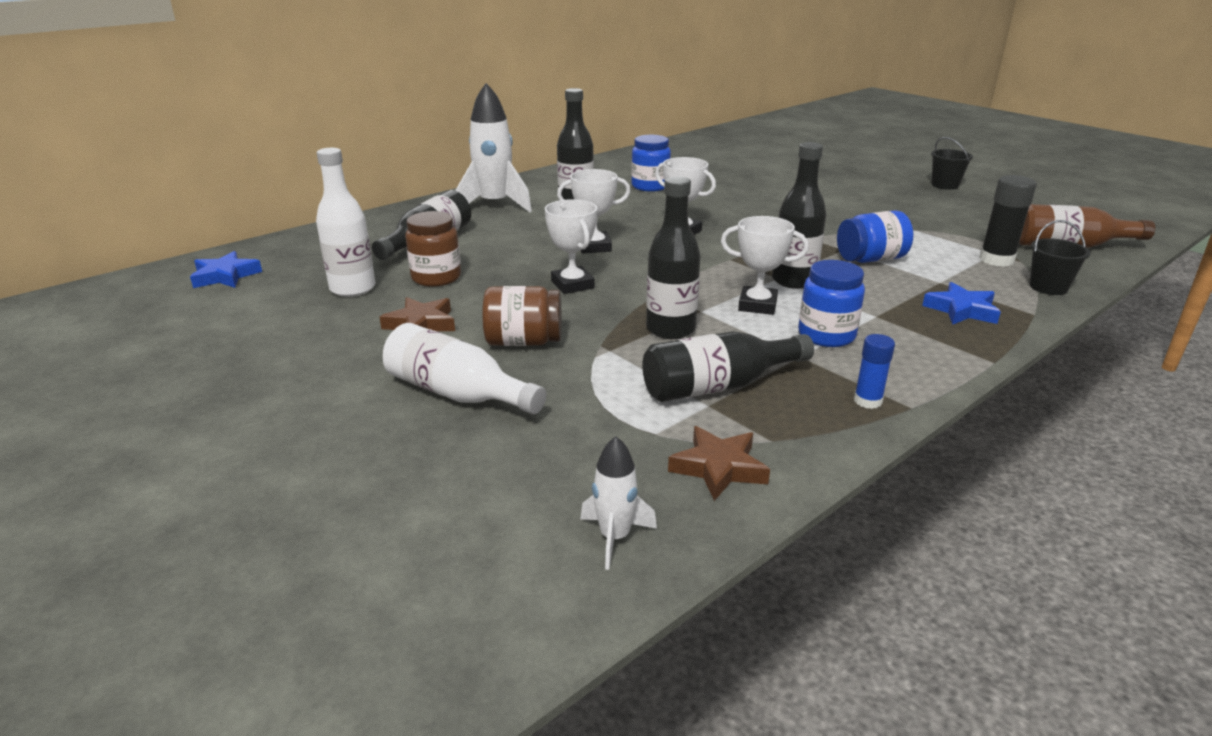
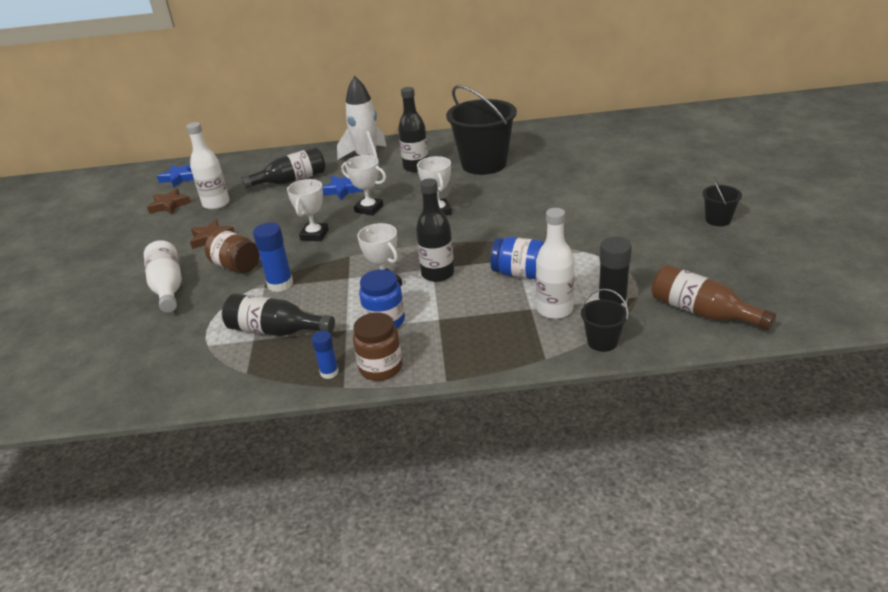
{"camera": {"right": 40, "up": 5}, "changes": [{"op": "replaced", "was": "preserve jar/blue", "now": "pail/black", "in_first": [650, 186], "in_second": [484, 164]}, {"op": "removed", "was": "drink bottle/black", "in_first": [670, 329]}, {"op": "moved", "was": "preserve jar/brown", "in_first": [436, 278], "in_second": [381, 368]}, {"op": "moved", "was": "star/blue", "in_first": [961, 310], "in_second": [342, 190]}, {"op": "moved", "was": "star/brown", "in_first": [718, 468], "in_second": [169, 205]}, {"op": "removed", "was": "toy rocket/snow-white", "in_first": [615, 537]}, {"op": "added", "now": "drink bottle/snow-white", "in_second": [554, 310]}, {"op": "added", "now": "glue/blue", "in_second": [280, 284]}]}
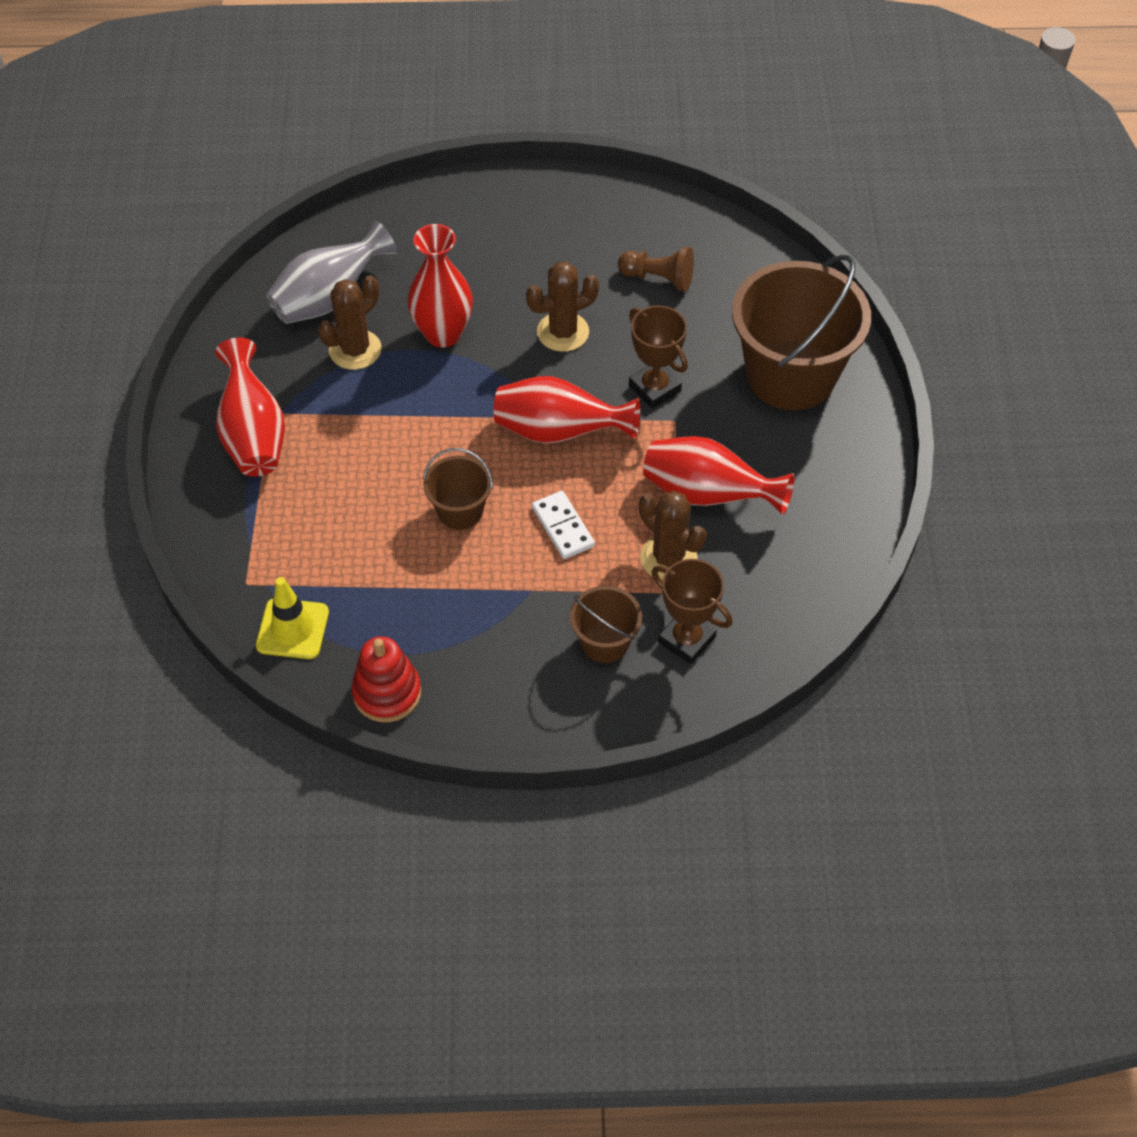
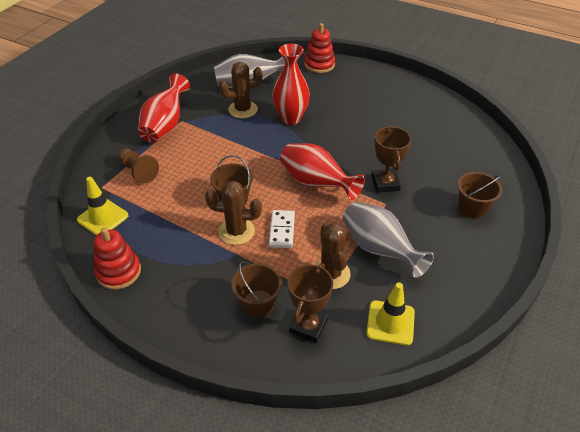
{"camera": {"right": 30, "up": -10}, "changes": [{"op": "moved", "was": "pawn/brown", "in_first": [658, 278], "in_second": [138, 171]}, {"op": "resized", "was": "pail/brown", "in_first": [790, 375], "in_second": [472, 208], "ratio": 0.48}, {"op": "moved", "was": "saguaro cactus/brown", "in_first": [563, 332], "in_second": [236, 231]}, {"op": "recoloured", "was": "vase/crimson", "now": "vase/gray", "in_first": [707, 494], "in_second": [379, 249]}, {"op": "turned", "was": "trophy/brown", "in_first": [686, 640], "in_second": [308, 326], "clockwise": 45}, {"op": "added", "now": "ring stacker/crimson", "in_second": [319, 65]}, {"op": "added", "now": "road cone/yellow", "in_second": [390, 323]}]}
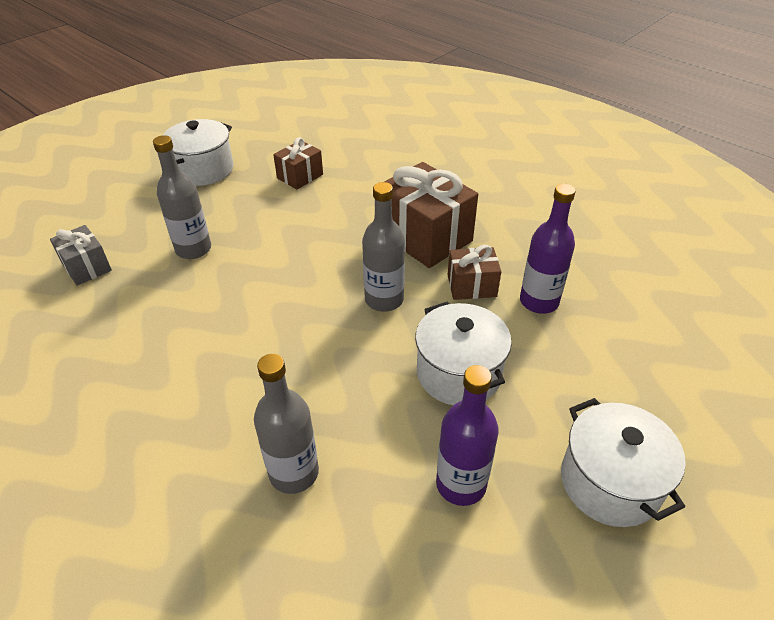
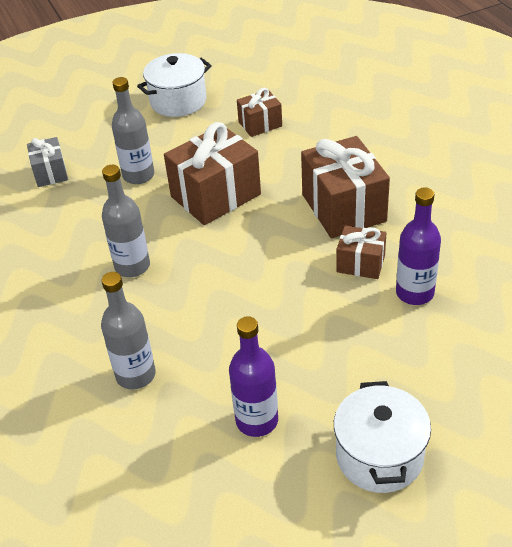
{"camera": {"right": 25, "up": 0}, "changes": [{"op": "moved", "was": "drink bottle/gray", "in_first": [384, 300], "in_second": [132, 266]}, {"op": "removed", "was": "cooking pot/snow-white", "in_first": [459, 373]}, {"op": "added", "now": "present/brown", "in_second": [215, 195]}]}
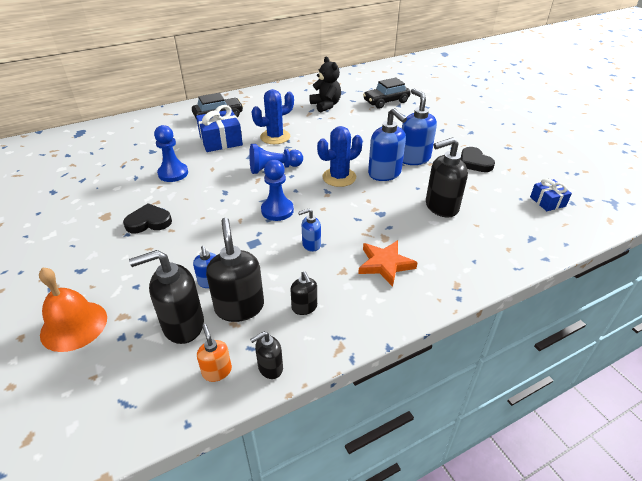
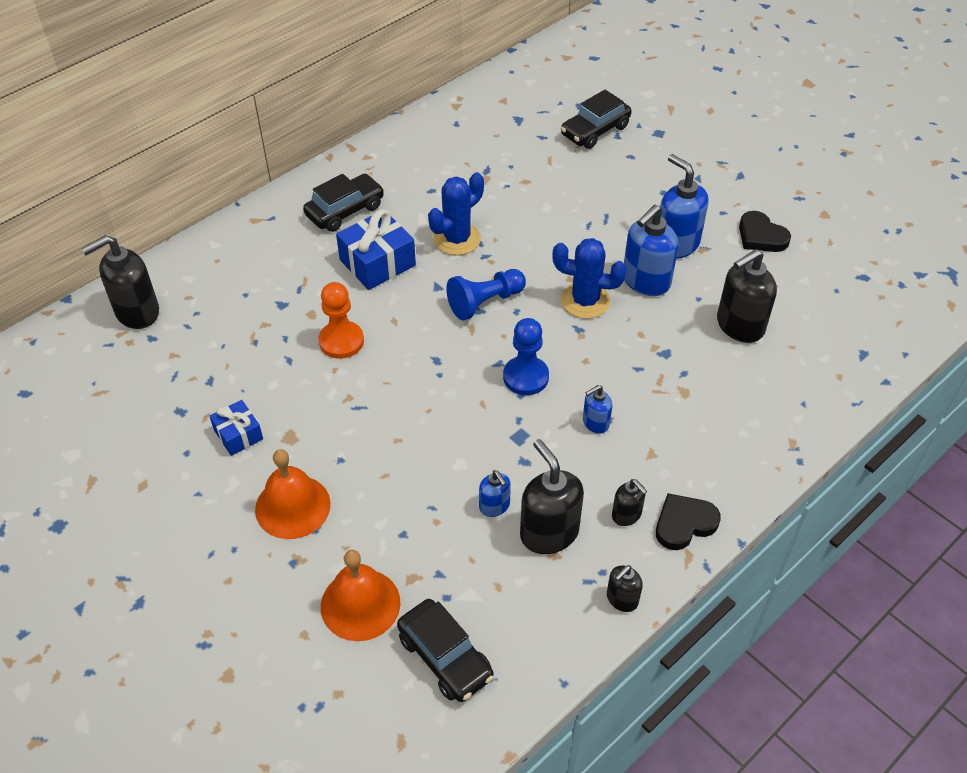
{"camera": {"right": -15, "up": 10}, "changes": [{"op": "removed", "was": "teddy/black", "in_first": [326, 105]}, {"op": "turned", "was": "pump bottle/blue", "in_first": [384, 174], "in_second": [645, 281], "clockwise": 90}, {"op": "recoloured", "was": "pawn/blue", "now": "pawn/bright orange", "in_first": [173, 173], "in_second": [341, 341]}, {"op": "turned", "was": "saguaro cactus/blue", "in_first": [339, 177], "in_second": [585, 301], "clockwise": 60}, {"op": "moved", "was": "present/blue", "in_first": [547, 201], "in_second": [238, 434]}, {"op": "moved", "was": "love heart/black", "in_first": [149, 222], "in_second": [684, 524]}, {"op": "removed", "was": "star/bright orange", "in_first": [385, 264]}, {"op": "moved", "was": "pump bottle/black", "in_first": [183, 325], "in_second": [137, 312]}, {"op": "removed", "was": "pump bottle/bright orange", "in_first": [217, 371]}, {"op": "added", "now": "hand bell/bright orange", "in_second": [292, 506]}, {"op": "added", "now": "toy car/black", "in_second": [445, 657]}]}
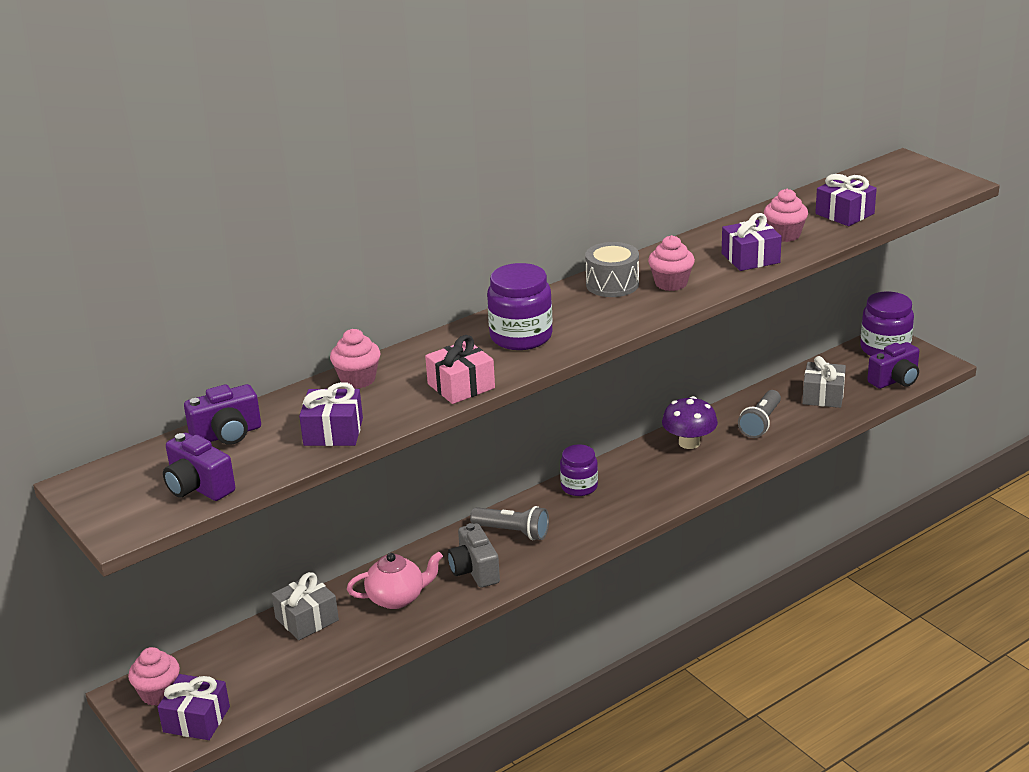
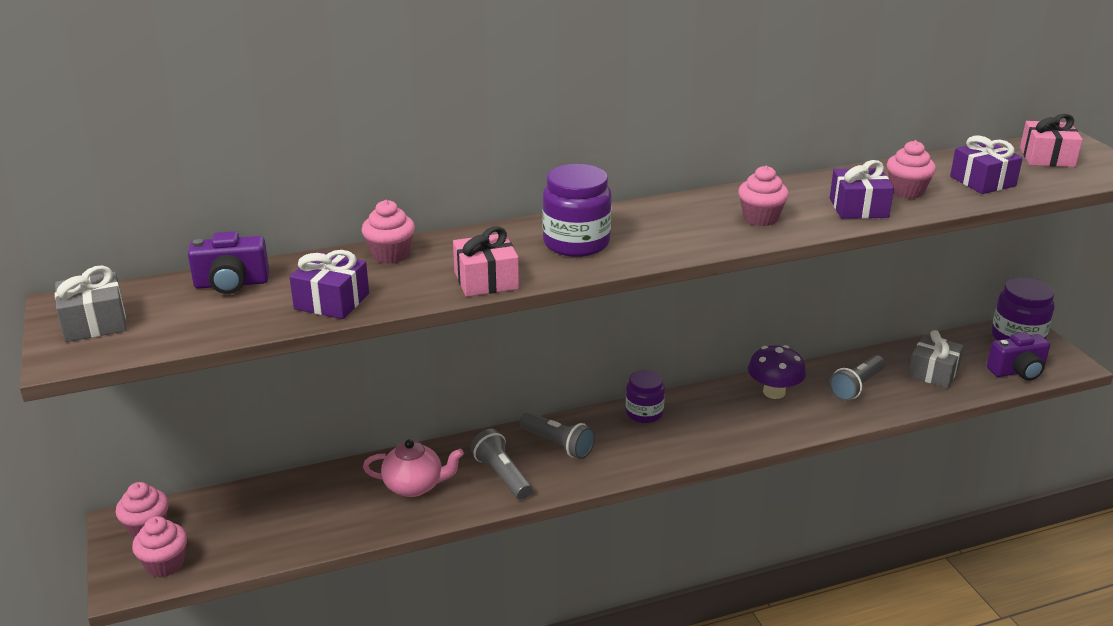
{"camera": {"right": 15, "up": 0}, "changes": [{"op": "removed", "was": "drum/gray", "in_first": [612, 284]}, {"op": "removed", "was": "compact camera/violet", "in_first": [198, 487]}, {"op": "replaced", "was": "compact camera/gray", "now": "flashlight/gray", "in_first": [474, 570], "in_second": [502, 475]}, {"op": "moved", "was": "present/gray", "in_first": [307, 619], "in_second": [95, 323]}, {"op": "replaced", "was": "present/violet", "now": "fairy cake/rosy", "in_first": [196, 719], "in_second": [165, 564]}, {"op": "added", "now": "present/rosy", "in_second": [1047, 157]}]}
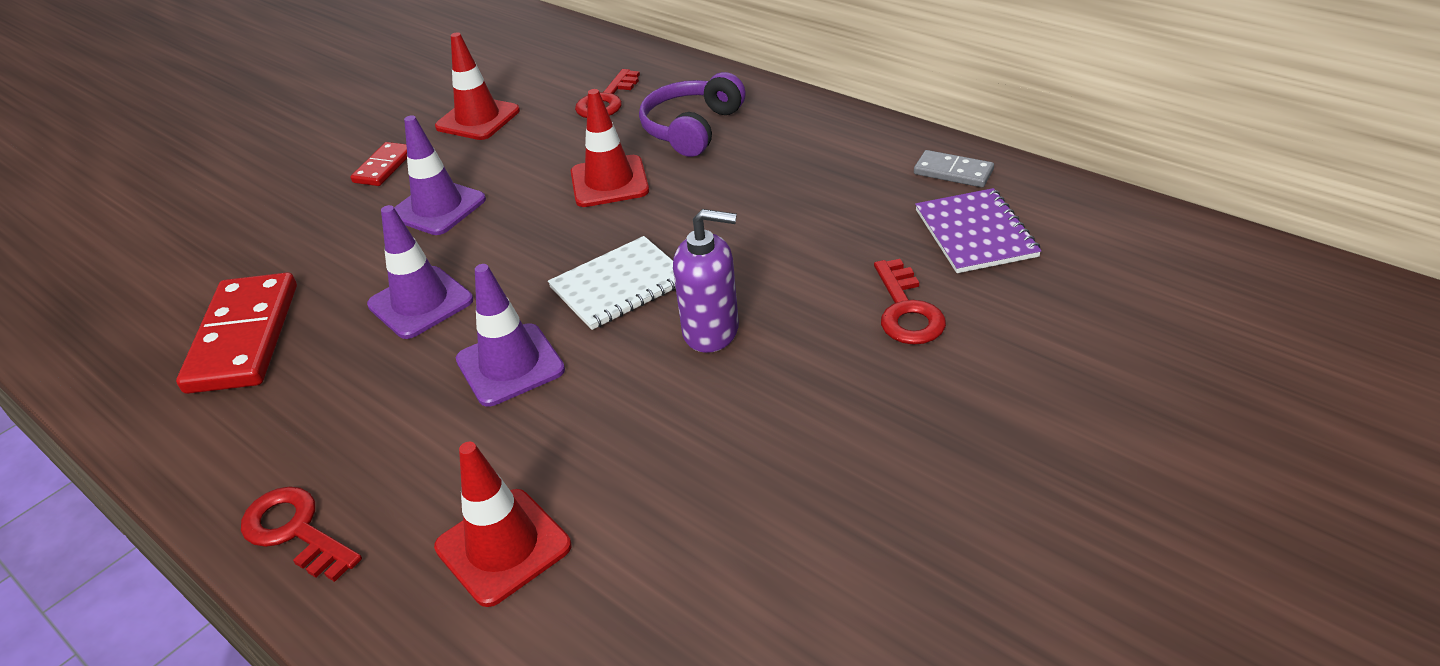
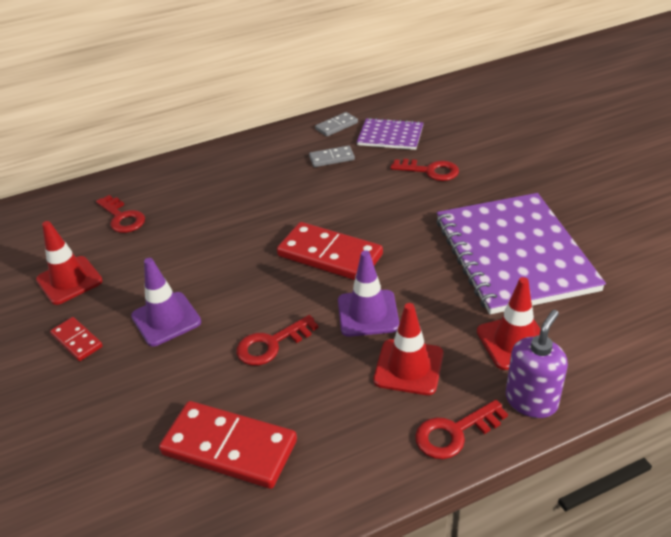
{"camera": {"right": -65, "up": 0}, "changes": [{"op": "removed", "was": "headset/violet", "in_first": [692, 128]}, {"op": "moved", "was": "road cone/crimson", "in_first": [609, 182], "in_second": [408, 367]}, {"op": "replaced", "was": "road cone/violet", "now": "door key/crimson", "in_first": [420, 303], "in_second": [271, 344]}, {"op": "moved", "was": "pump bottle/violet", "in_first": [711, 331], "in_second": [531, 401]}, {"op": "replaced", "was": "notebook/snow-white", "now": "domino piece/crimson", "in_first": [619, 285], "in_second": [329, 255]}, {"op": "added", "now": "domino piece/gray", "in_second": [331, 158]}, {"op": "added", "now": "notebook/violet", "in_second": [514, 254]}]}
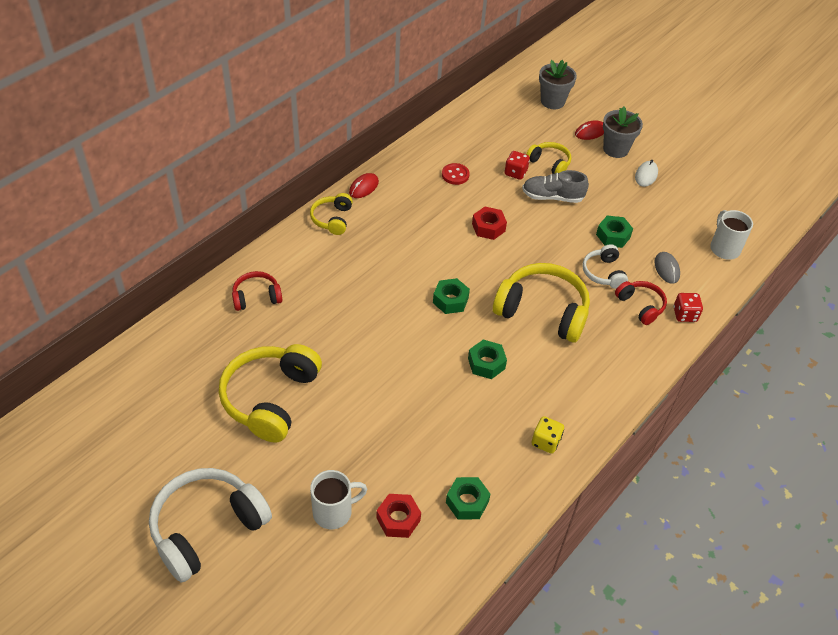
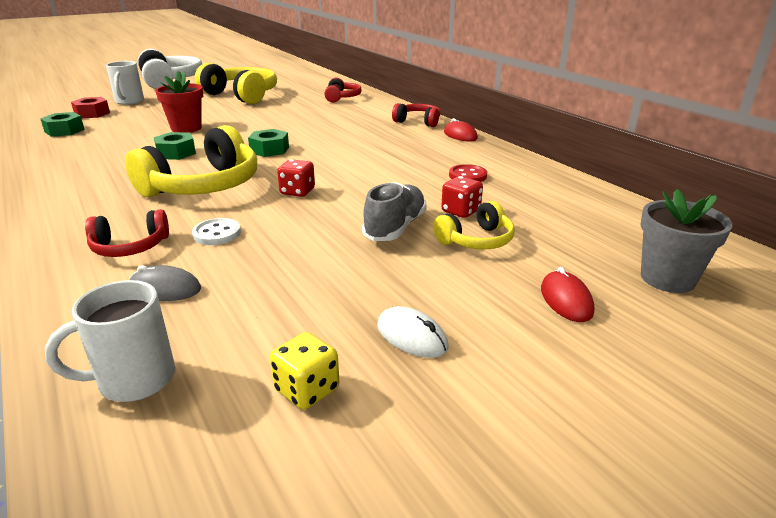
{"camera": {"right": 110, "up": -20}, "changes": [{"op": "removed", "was": "plant pot/gray", "in_first": [615, 149]}, {"op": "recoloured", "was": "headset/yellow", "now": "headset/crimson", "in_first": [332, 219], "in_second": [418, 122]}, {"op": "removed", "was": "nut/crimson", "in_first": [488, 227]}, {"op": "turned", "was": "tea mug/snow-white", "in_first": [724, 248], "in_second": [134, 380], "clockwise": 150}, {"op": "removed", "was": "nut/green", "in_first": [613, 236]}, {"op": "replaced", "was": "headset/snow-white", "now": "button/snow-white", "in_first": [603, 273], "in_second": [217, 233]}, {"op": "moved", "was": "die/crimson", "in_first": [685, 315], "in_second": [297, 192]}, {"op": "moved", "was": "die/yellow", "in_first": [545, 442], "in_second": [307, 390]}, {"op": "added", "now": "plant pot/crimson", "in_second": [186, 128]}]}
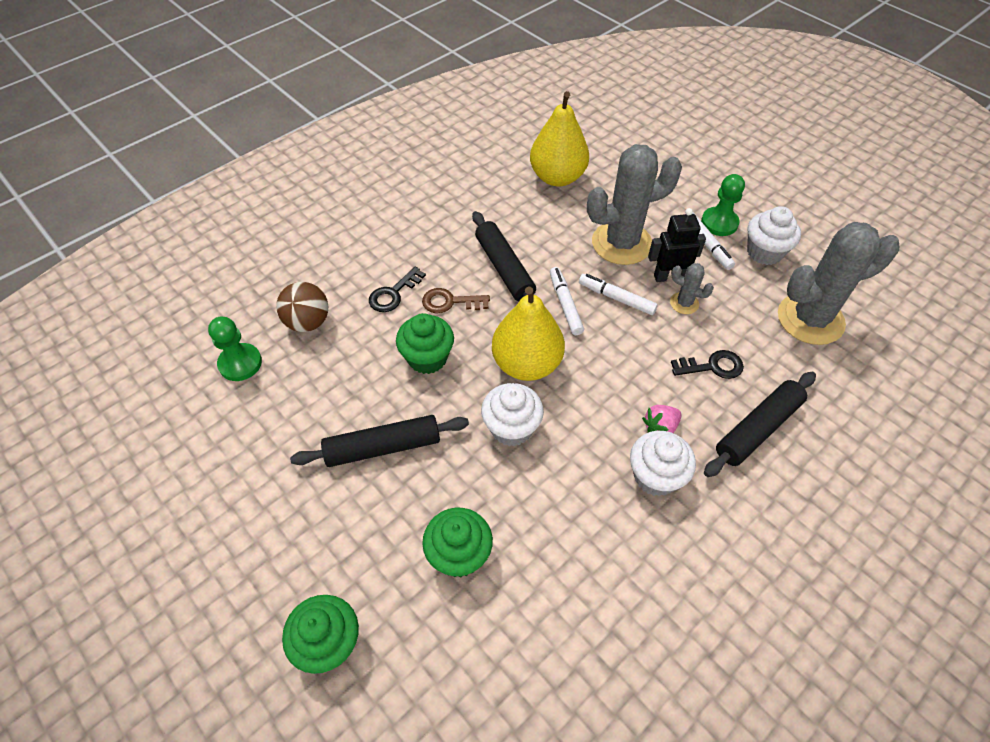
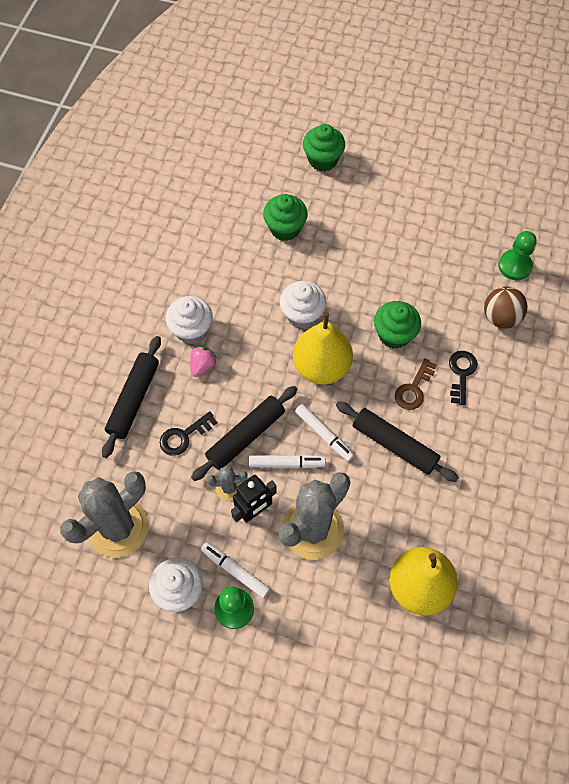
{"camera": {"right": 150, "up": 10}, "changes": [{"op": "turned", "was": "door key/brown", "in_first": [450, 302], "in_second": [413, 389], "clockwise": 150}, {"op": "moved", "was": "dough roller/black", "in_first": [383, 447], "in_second": [245, 436]}]}
